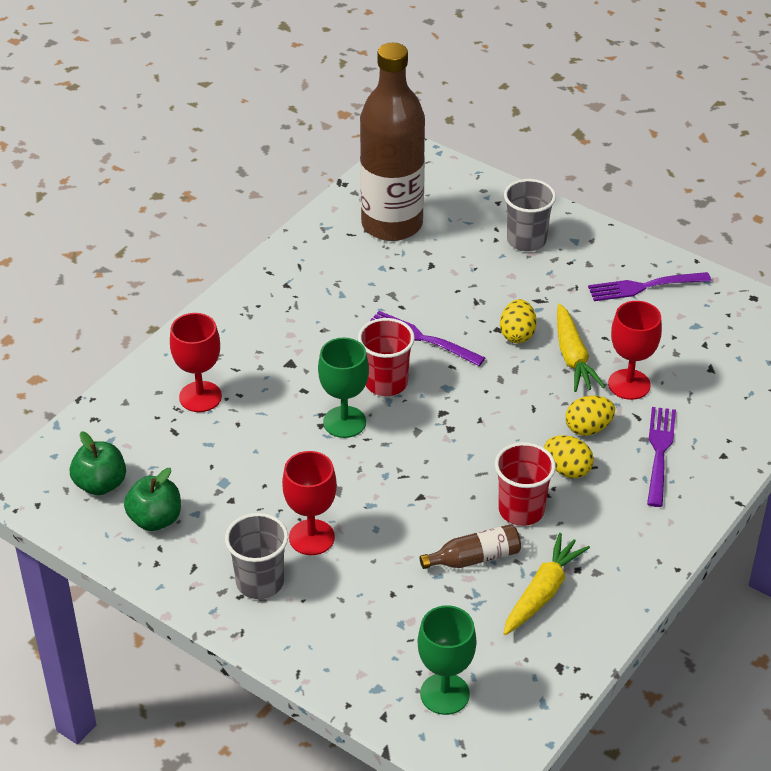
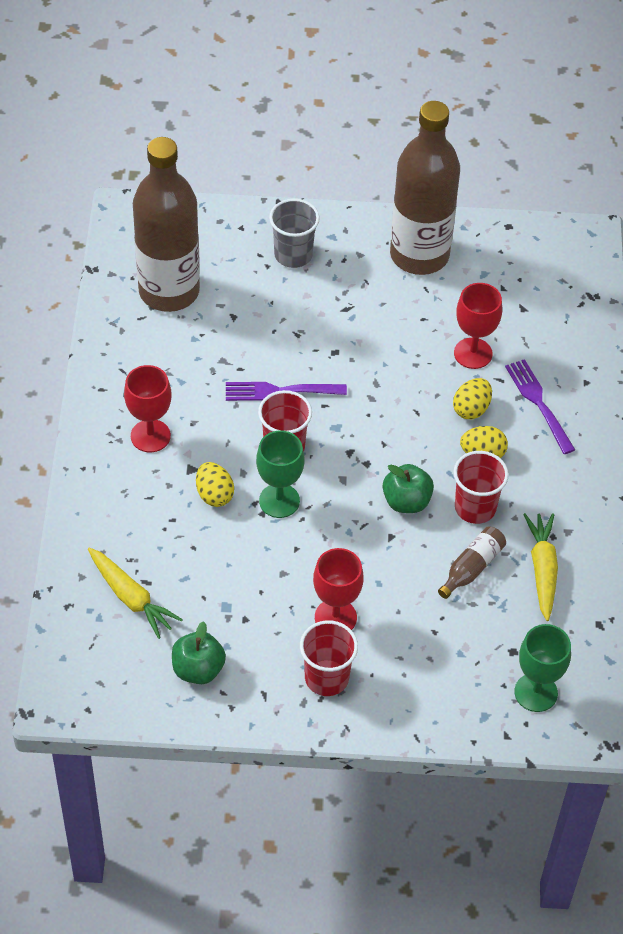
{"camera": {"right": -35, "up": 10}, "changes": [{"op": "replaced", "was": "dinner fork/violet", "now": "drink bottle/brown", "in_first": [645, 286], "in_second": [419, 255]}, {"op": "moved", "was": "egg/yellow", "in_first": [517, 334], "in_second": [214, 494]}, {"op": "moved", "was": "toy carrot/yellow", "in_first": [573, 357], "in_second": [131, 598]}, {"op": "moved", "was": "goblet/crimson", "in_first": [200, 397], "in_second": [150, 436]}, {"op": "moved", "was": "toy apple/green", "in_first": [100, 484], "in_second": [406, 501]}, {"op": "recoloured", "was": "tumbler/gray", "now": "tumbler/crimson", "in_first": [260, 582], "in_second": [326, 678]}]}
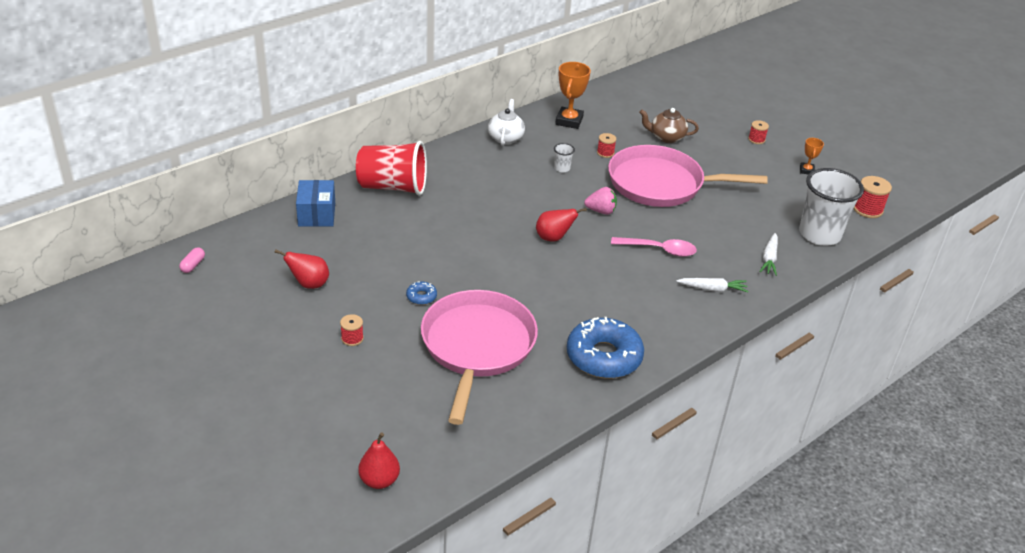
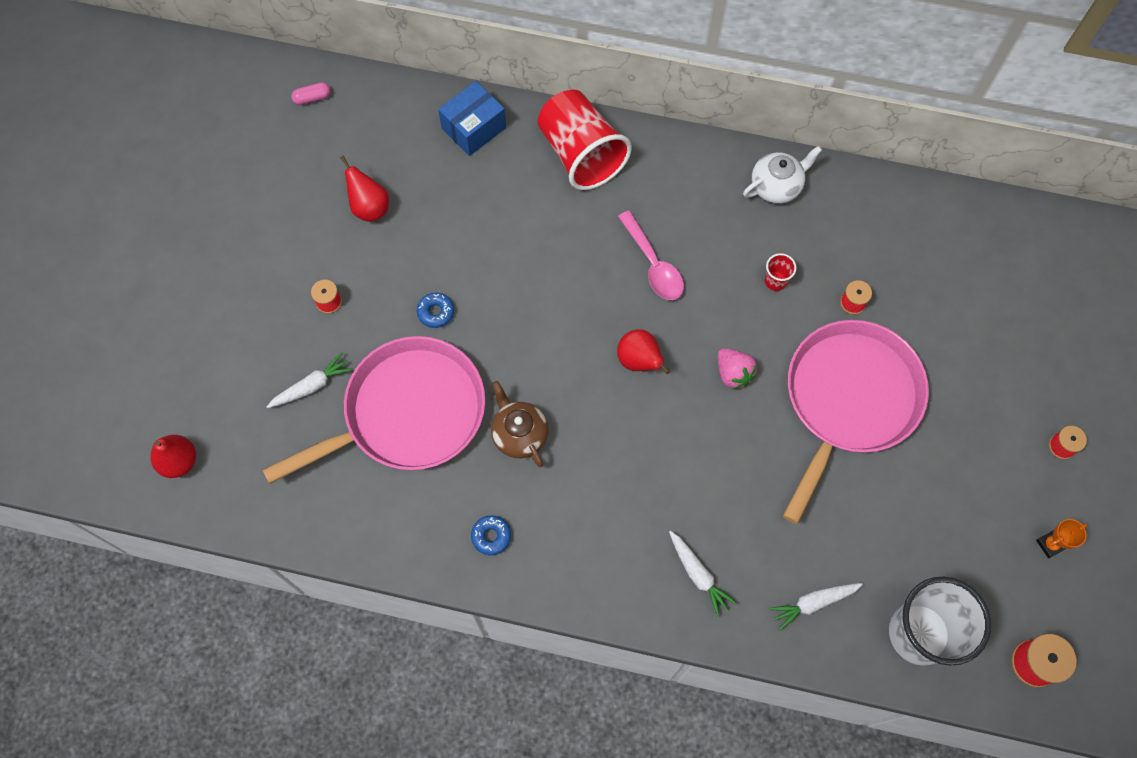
{"camera": {"right": 55, "up": 30}, "changes": [{"op": "removed", "was": "trophy/bright orange", "in_first": [569, 121]}, {"op": "moved", "was": "teapot/brown", "in_first": [666, 137], "in_second": [519, 434]}, {"op": "recoloured", "was": "tumbler/snow-white", "now": "tumbler/crimson", "in_first": [562, 168], "in_second": [775, 281]}, {"op": "turned", "was": "frying pan/rosy", "in_first": [660, 184], "in_second": [849, 400], "clockwise": 60}, {"op": "moved", "was": "teaspoon/rosy", "in_first": [659, 250], "in_second": [653, 264]}, {"op": "resized", "was": "glazed donut/blue", "in_first": [603, 357], "in_second": [491, 536], "ratio": 0.42}, {"op": "added", "now": "toy carrot/snow-white", "in_second": [312, 386]}]}
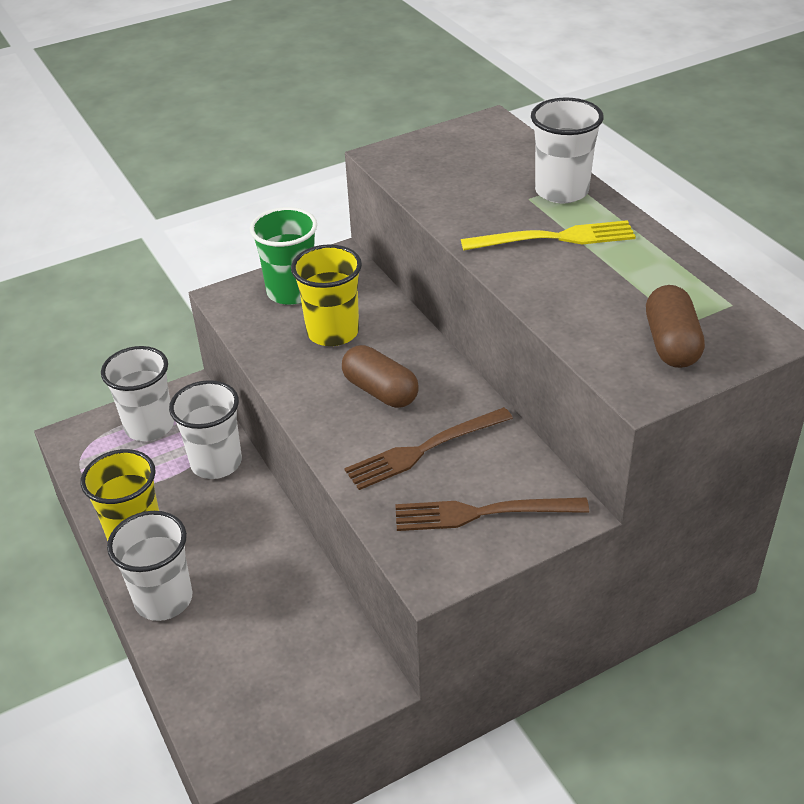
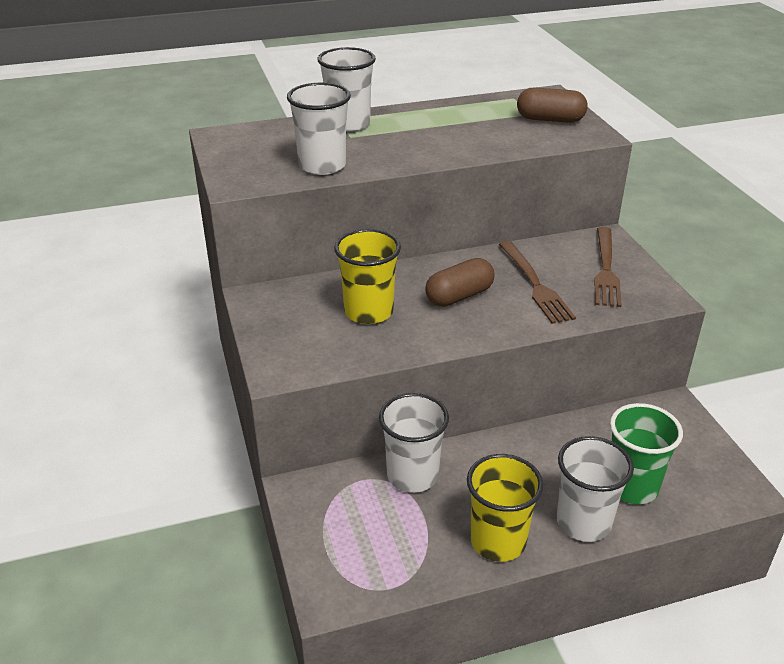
{"camera": {"right": -80, "up": -5}, "changes": [{"op": "moved", "was": "tumbler/green", "in_first": [291, 292], "in_second": [632, 486]}, {"op": "removed", "was": "dinner fork/yellow", "in_first": [555, 238]}, {"op": "moved", "was": "tumbler/snow-white", "in_first": [149, 426], "in_second": [322, 166]}]}
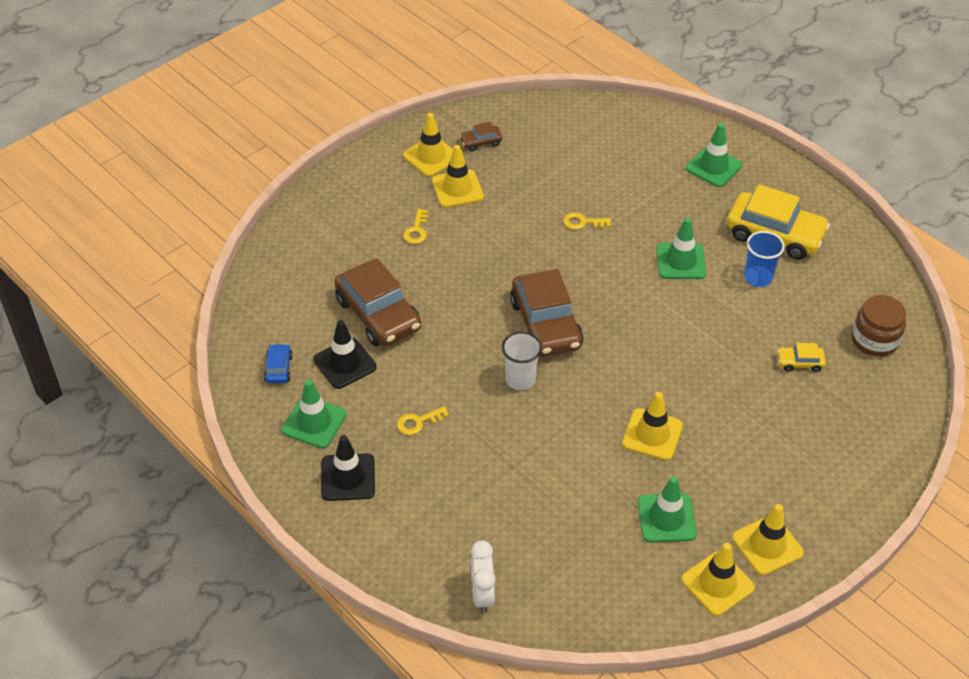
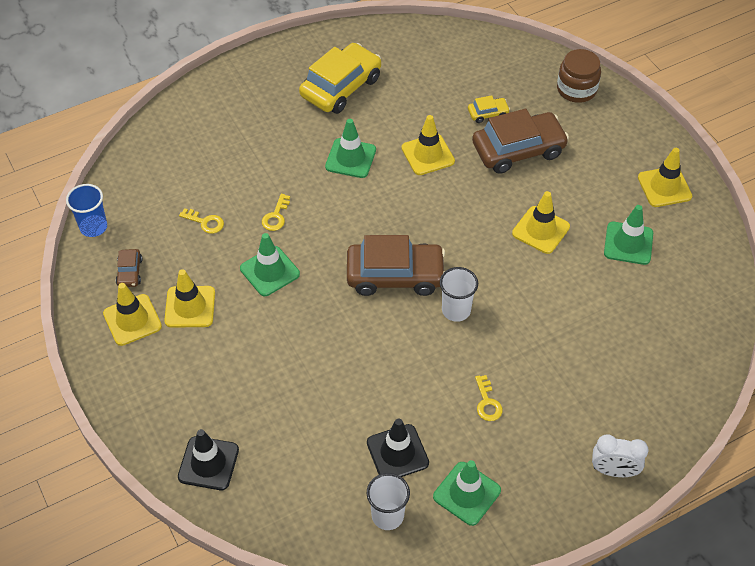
{"camera": {"right": -75, "up": 5}, "changes": [{"op": "moved", "was": "road cone/green", "in_first": [713, 167], "in_second": [270, 271]}, {"op": "moved", "was": "door key/yellow", "in_first": [416, 230], "in_second": [205, 222]}, {"op": "moved", "was": "tumbler/blue", "in_first": [758, 277], "in_second": [93, 227]}, {"op": "moved", "was": "toy car/brown", "in_first": [378, 314], "in_second": [518, 150]}, {"op": "moved", "was": "preserve jar/brown", "in_first": [874, 340], "in_second": [576, 89]}, {"op": "turned", "was": "toy car/yellow", "in_first": [800, 362], "in_second": [488, 113], "clockwise": -120}, {"op": "replaced", "was": "toy car/blue", "now": "tumbler/snow-white", "in_first": [278, 368], "in_second": [387, 515]}, {"op": "moved", "was": "road cone/black", "in_first": [348, 477], "in_second": [208, 463]}, {"op": "moved", "was": "bedside clock/snow-white", "in_first": [482, 594], "in_second": [613, 471]}, {"op": "moved", "was": "road cone/yellow", "in_first": [717, 584], "in_second": [428, 155]}]}
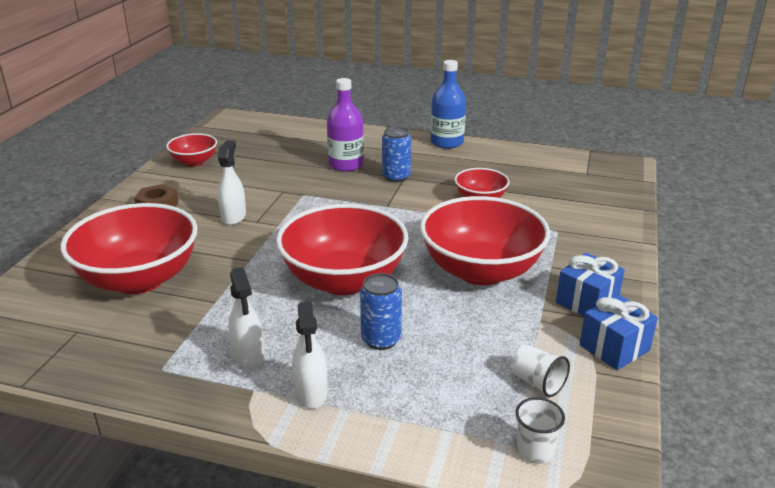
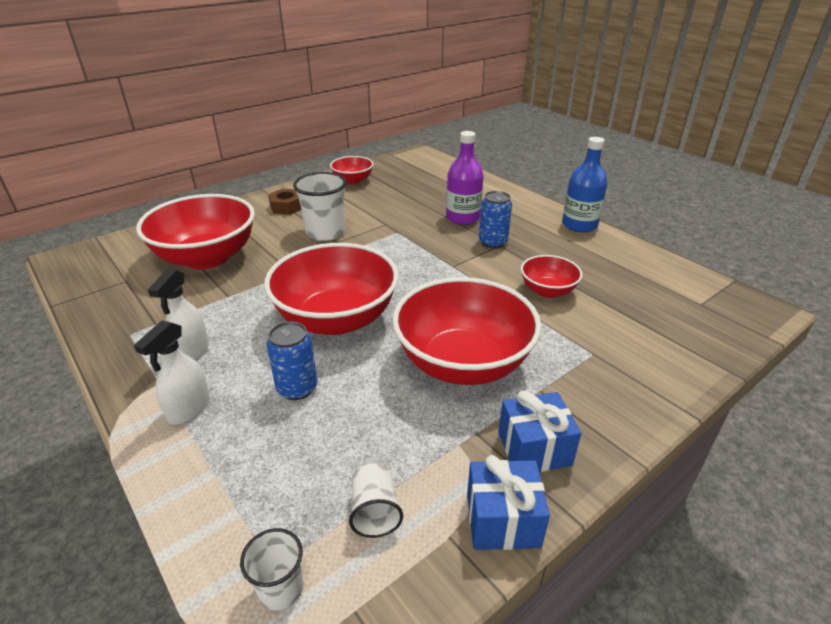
{"camera": {"right": 35, "up": 5}, "changes": [{"op": "replaced", "was": "spray cleaner/snow-white", "now": "tumbler/snow-white", "in_first": [234, 217], "in_second": [325, 233]}]}
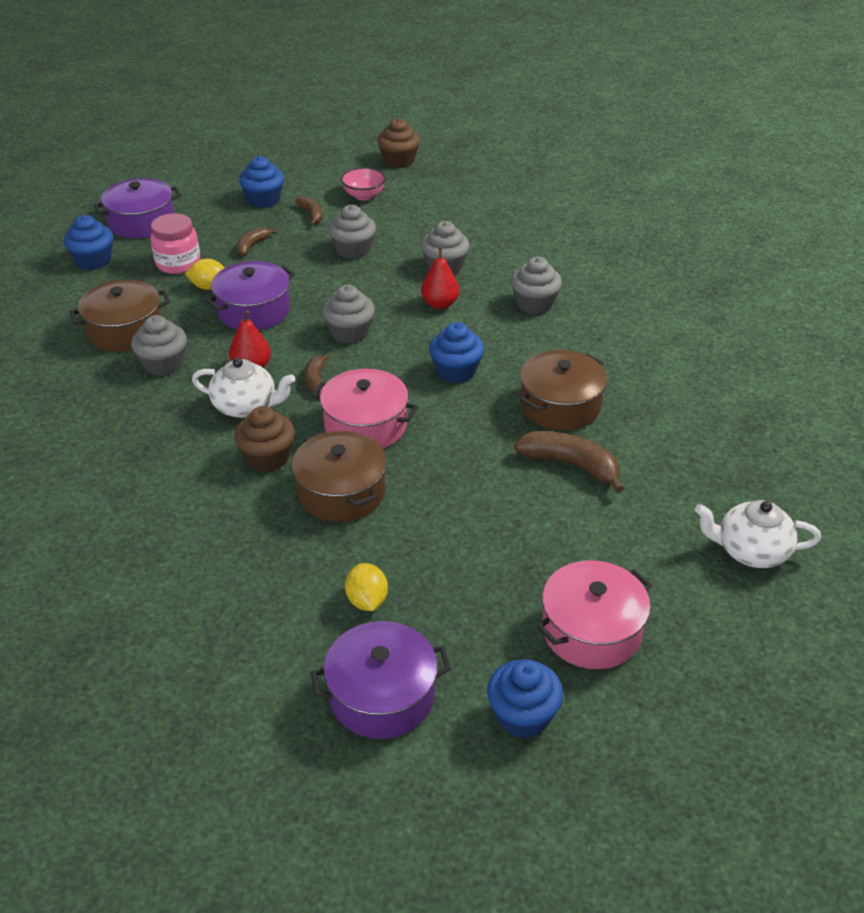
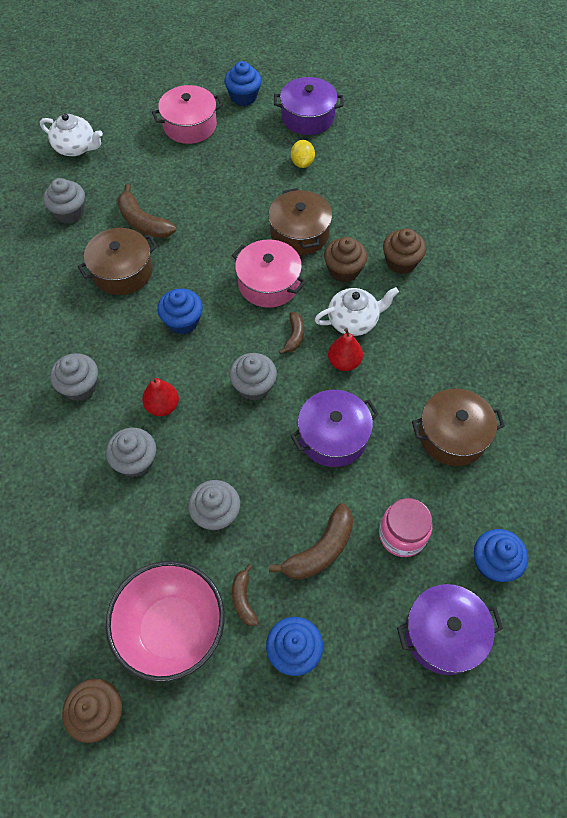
{"camera": {"right": -165, "up": 20}, "changes": [{"op": "resized", "was": "bowl/rosy", "in_first": [364, 196], "in_second": [172, 629], "ratio": 2.0}, {"op": "resized", "was": "banana/brown", "in_first": [252, 245], "in_second": [320, 550], "ratio": 1.74}, {"op": "removed", "was": "toy lemon/yellow", "in_first": [209, 287]}, {"op": "moved", "was": "fairy cake/gray", "in_first": [163, 364], "in_second": [69, 212]}, {"op": "turned", "was": "teapot/snow-white", "in_first": [246, 406], "in_second": [353, 321], "clockwise": 135}, {"op": "added", "now": "fairy cake/brown", "in_second": [401, 262]}]}
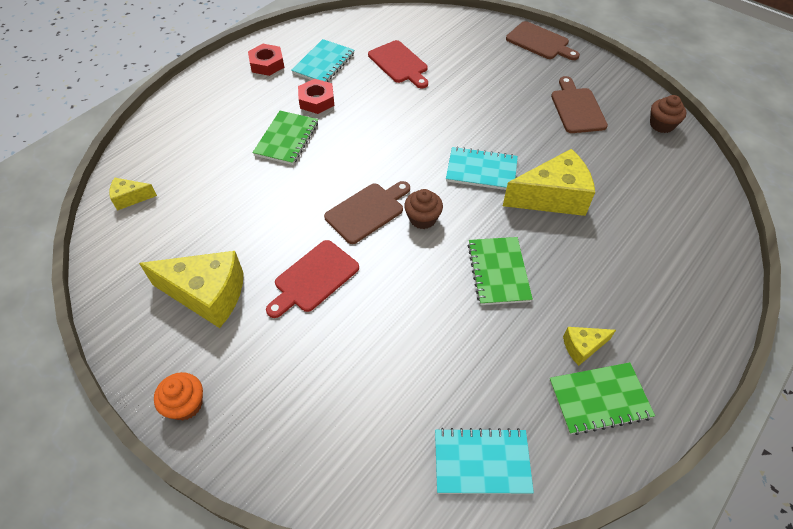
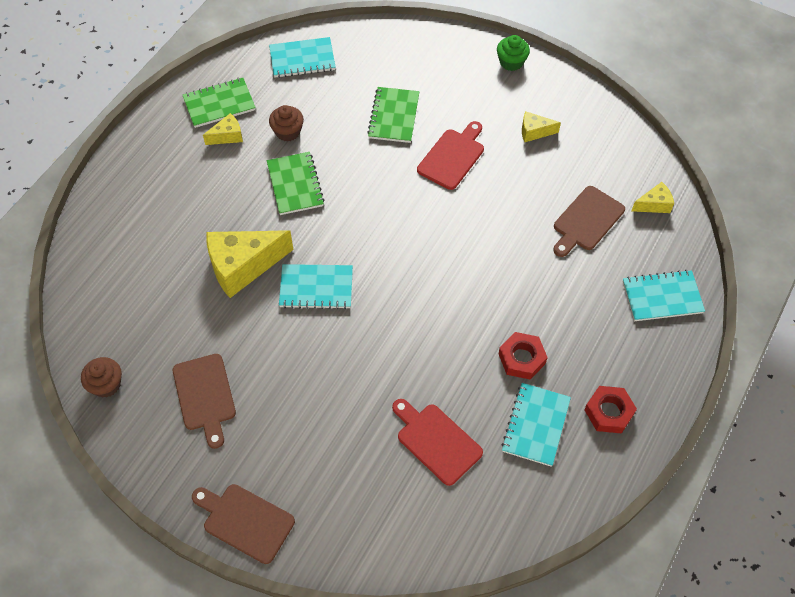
{"camera": {"right": 170, "up": 5}, "changes": [{"op": "moved", "was": "notebook/green", "in_first": [286, 139], "in_second": [394, 116]}, {"op": "moved", "was": "cutting board/brown", "in_first": [367, 211], "in_second": [586, 221]}, {"op": "moved", "was": "fairy cake/brown", "in_first": [422, 218], "in_second": [288, 132]}, {"op": "resized", "was": "cheese/yellow", "in_first": [207, 295], "in_second": [534, 132], "ratio": 0.49}, {"op": "recoloured", "was": "fairy cake/bright orange", "now": "fairy cake/green", "in_first": [185, 404], "in_second": [511, 62]}, {"op": "added", "now": "notebook/teal", "in_second": [662, 297]}]}
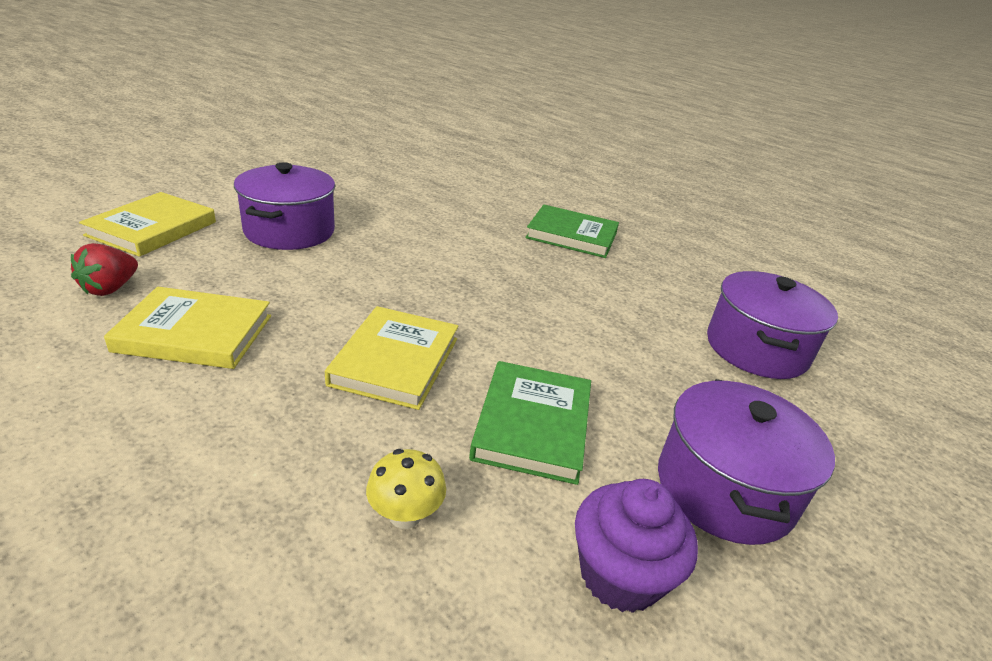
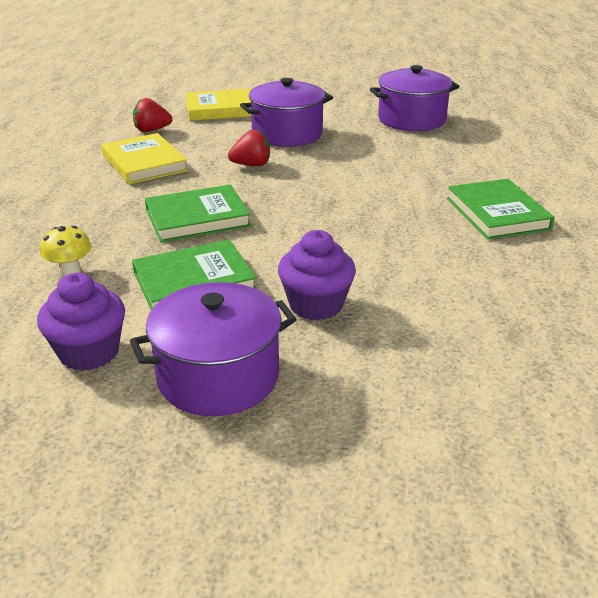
{"camera": {"right": 60, "up": 0}, "changes": [{"op": "moved", "was": "cooking pot/violet", "in_first": [756, 349], "in_second": [411, 119]}, {"op": "recoloured", "was": "book/yellow", "now": "book/green", "in_first": [395, 361], "in_second": [197, 218]}, {"op": "added", "now": "toy strawberry/crimson", "in_second": [251, 165]}, {"op": "added", "now": "fairy cake/violet", "in_second": [316, 305]}]}
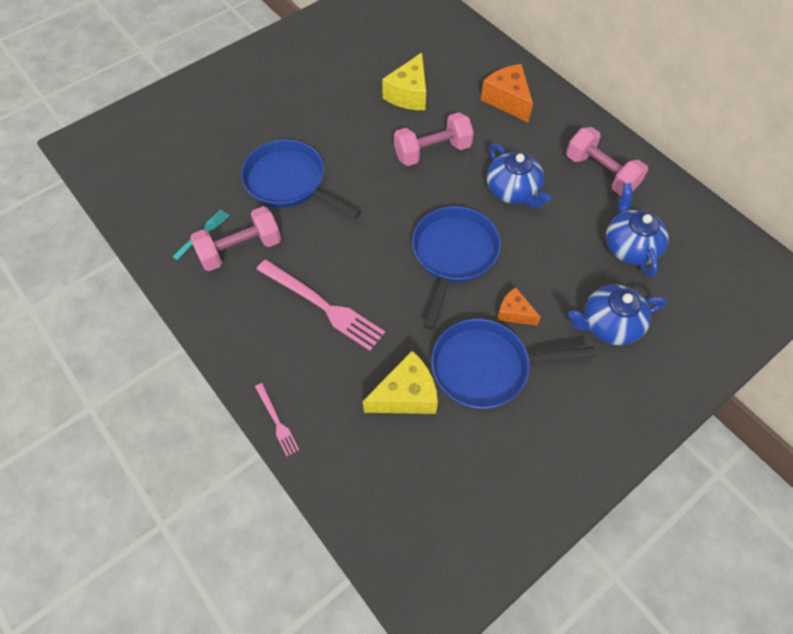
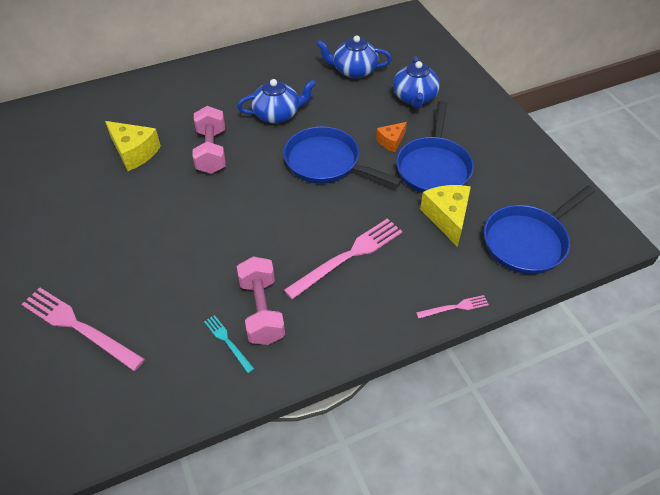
{"camera": {"right": -75, "up": -10}, "changes": [{"op": "removed", "was": "cheese/bright orange", "in_first": [507, 100]}, {"op": "removed", "was": "free weight/rosy", "in_first": [600, 173]}, {"op": "moved", "was": "frying pan/blue", "in_first": [290, 182], "in_second": [528, 241]}, {"op": "added", "now": "dinner fork/rosy", "in_second": [78, 327]}]}
